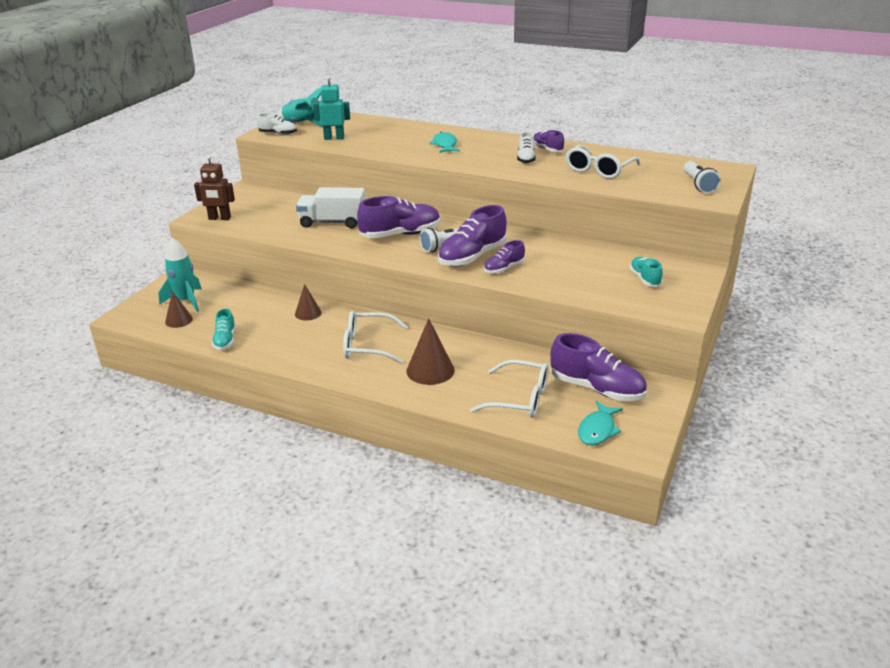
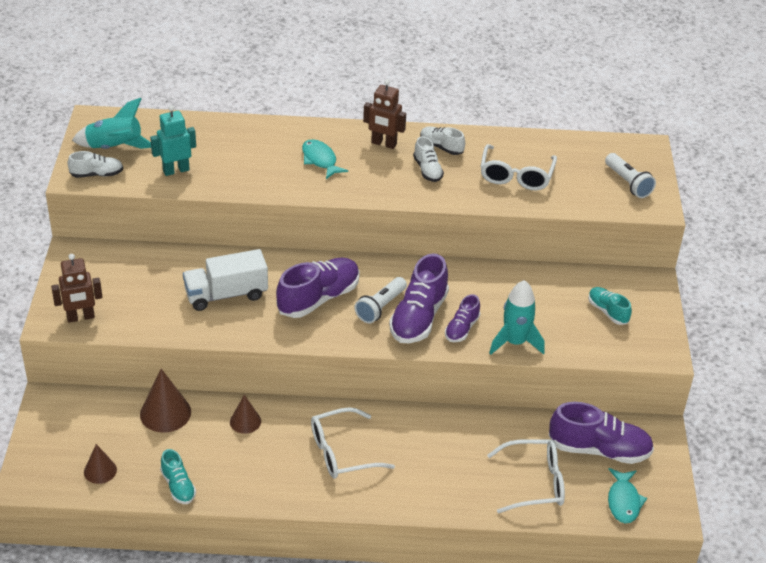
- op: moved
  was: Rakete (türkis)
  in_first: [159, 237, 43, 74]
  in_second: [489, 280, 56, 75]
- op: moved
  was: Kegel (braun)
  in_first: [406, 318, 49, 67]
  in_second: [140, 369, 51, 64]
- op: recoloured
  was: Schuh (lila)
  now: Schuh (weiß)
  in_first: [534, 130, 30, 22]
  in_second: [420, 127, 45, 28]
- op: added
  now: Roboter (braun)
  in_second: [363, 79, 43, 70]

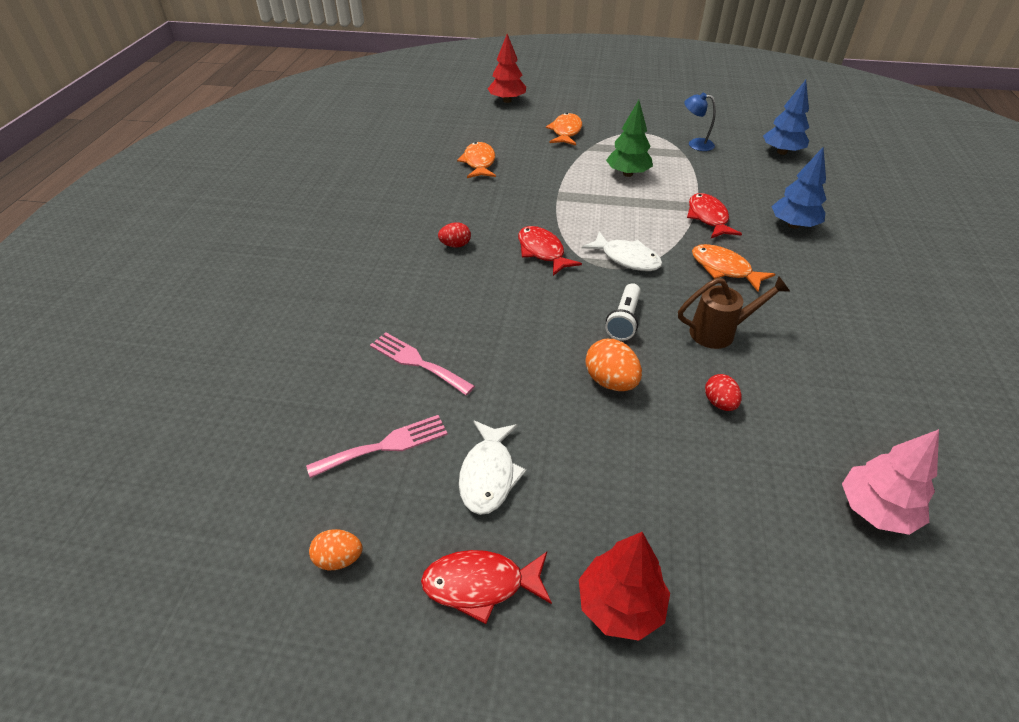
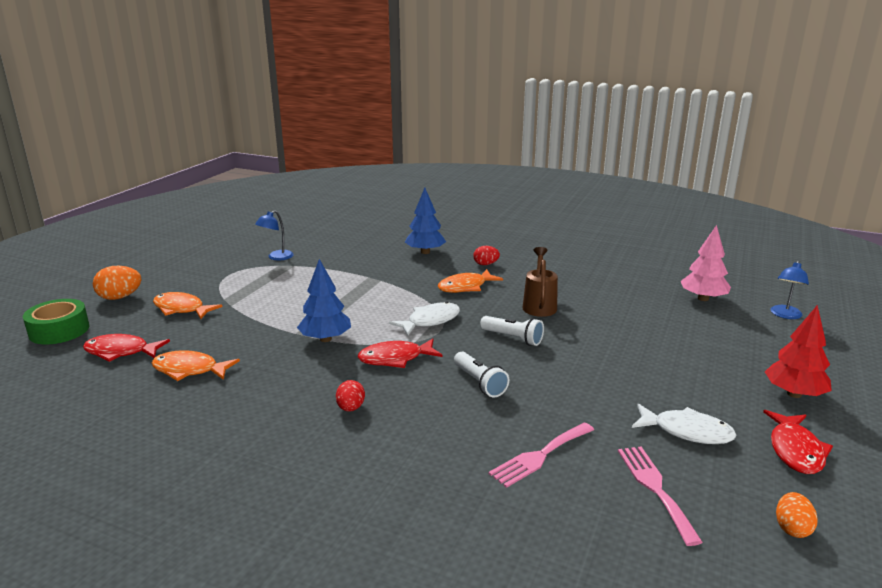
- op: replaced
  was: Baum (rot)
  now: Klebeband (grün)
  in_first: [488, 34, 38, 69]
  in_second: [23, 299, 66, 45]
- op: moved
  was: Ei (orange)
  in_first: [586, 339, 56, 52]
  in_second: [93, 266, 48, 34]
- op: removed
  was: Baum (grün)
  in_first: [606, 100, 47, 77]
- op: moved
  was: Fisch (rot)
  in_first: [687, 193, 55, 45]
  in_second: [83, 334, 87, 28]
- op: moved
  was: Ei (rot)
  in_first: [705, 374, 37, 37]
  in_second: [473, 246, 27, 19]
- op: moved
  was: Baum (blau)
  in_first: [763, 80, 46, 75]
  in_second: [297, 259, 54, 83]
- op: added
  now: Taschenlampe (weiß)
  in_second: [454, 352, 55, 45]
- op: added
  now: Lampe (blau)
  in_second: [771, 261, 38, 58]

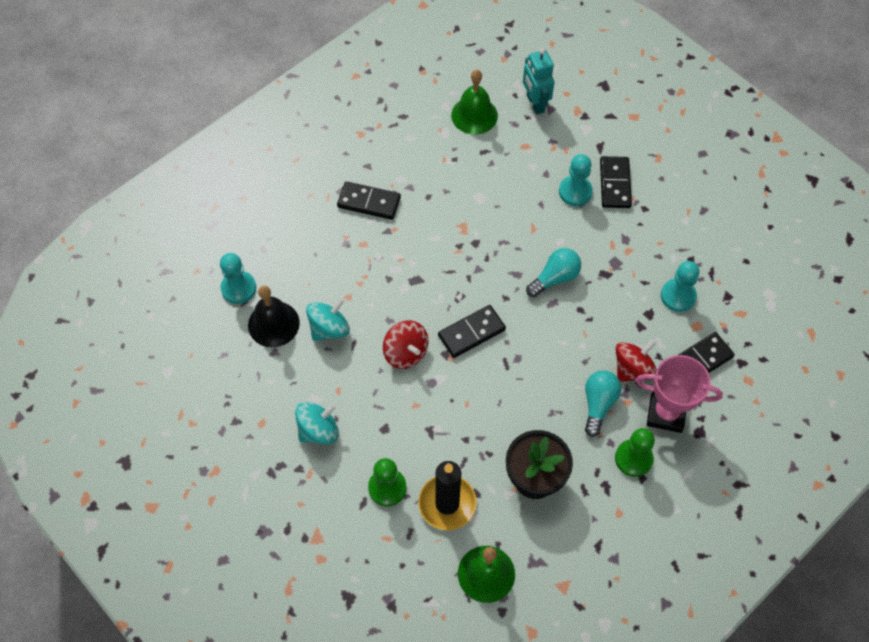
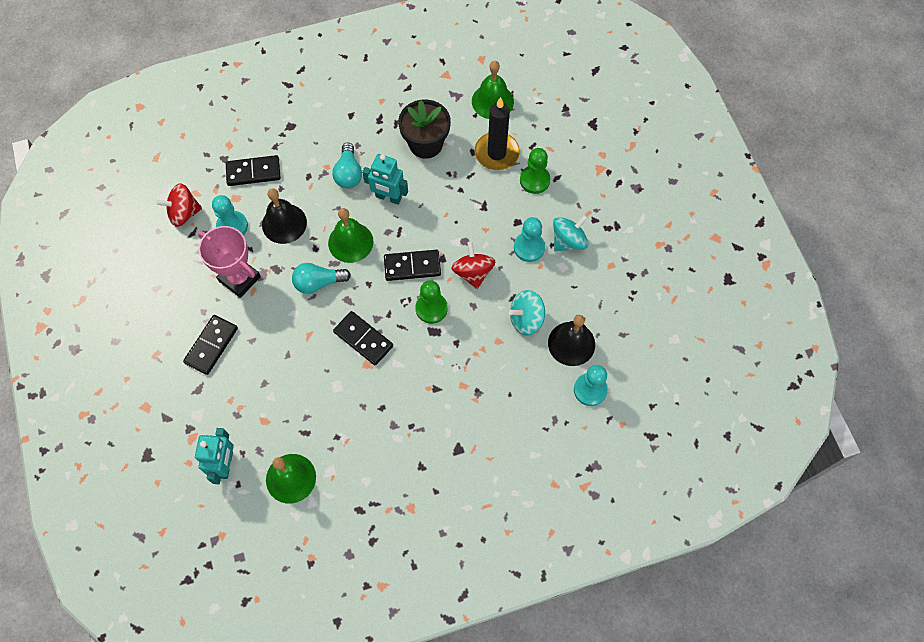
- op: turned
  was: Kreisel (türkis)
  in_first: [295, 402, 44, 42]
  in_second: [553, 214, 35, 37]
  clockwise: 150
- op: moved
  was: Dominostein (schwarz)
  in_first: [337, 181, 64, 39]
  in_second: [333, 311, 60, 55]
- op: moved
  was: Bauer (türkis)
  in_first: [559, 154, 34, 52]
  in_second: [514, 217, 31, 45]
- op: turned
  was: Glühbirne (türkis)
  in_first: [585, 370, 36, 67]
  in_second: [332, 142, 30, 46]
  clockwise: -45
- op: moved
  was: Bauer (grün)
  in_first: [615, 428, 40, 49]
  in_second: [415, 280, 33, 44]
- op: moved
  was: Kreisel (rot)
  in_first: [616, 339, 41, 43]
  in_second: [156, 183, 46, 44]
- op: moved
  was: Pokal (rosa)
  in_first: [635, 355, 88, 78]
  in_second: [198, 226, 63, 72]
- op: added
  now: Glocke (schwarz)
  in_second: [262, 188, 45, 56]
- op: added
  now: Glocke (grün)
  in_second: [328, 208, 45, 55]
- op: added
  now: Roboter (türkis)
  in_second: [362, 154, 46, 51]

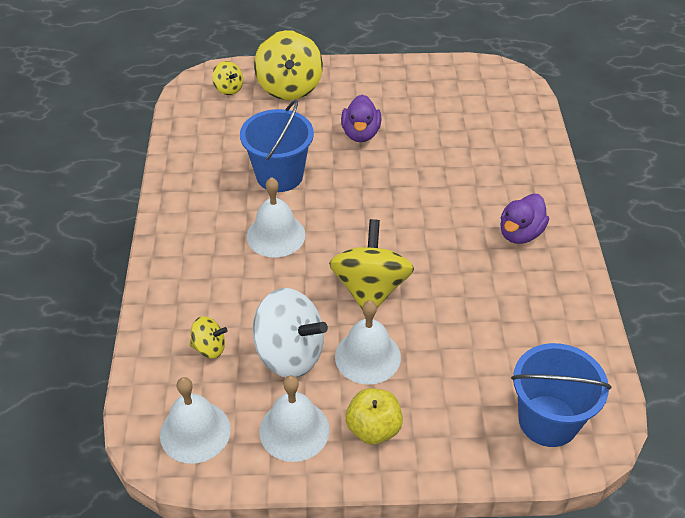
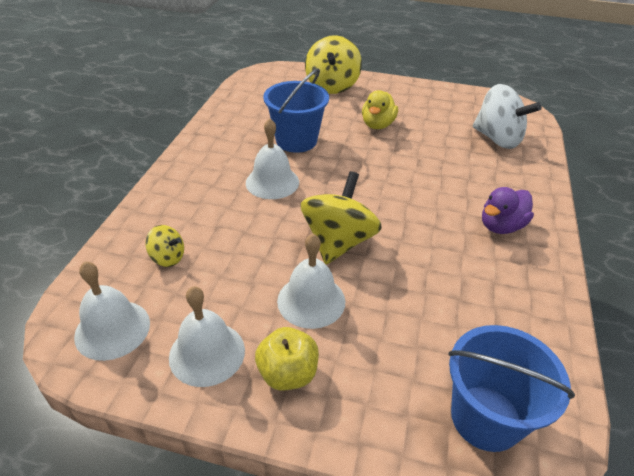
- op: removed
  was: Kreisel (gelb)
  in_first: [212, 61, 31, 34]
- op: moved
  was: Kreisel (weiß)
  in_first: [252, 288, 76, 90]
  in_second: [473, 84, 68, 65]
- op: recoloured
  was: Ente (lila)
  now: Ente (gelb)
  in_first: [341, 94, 40, 48]
  in_second: [362, 90, 36, 39]

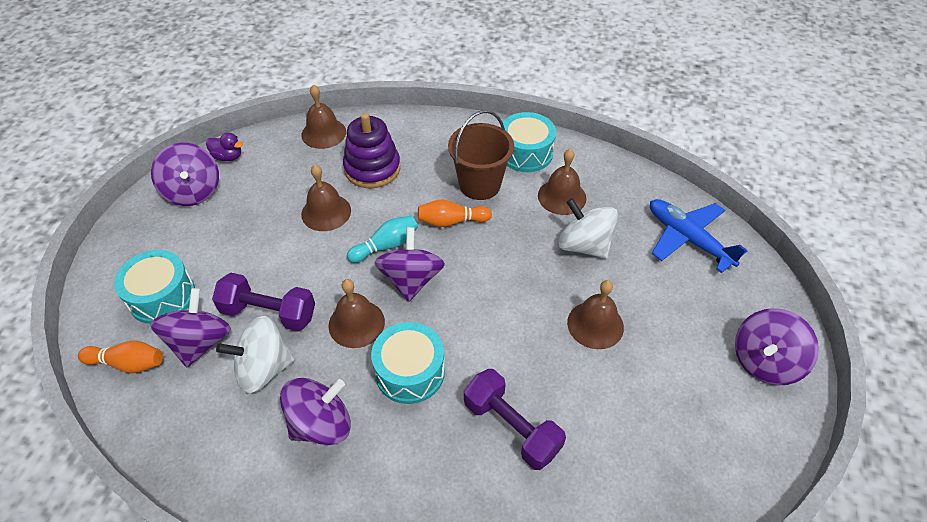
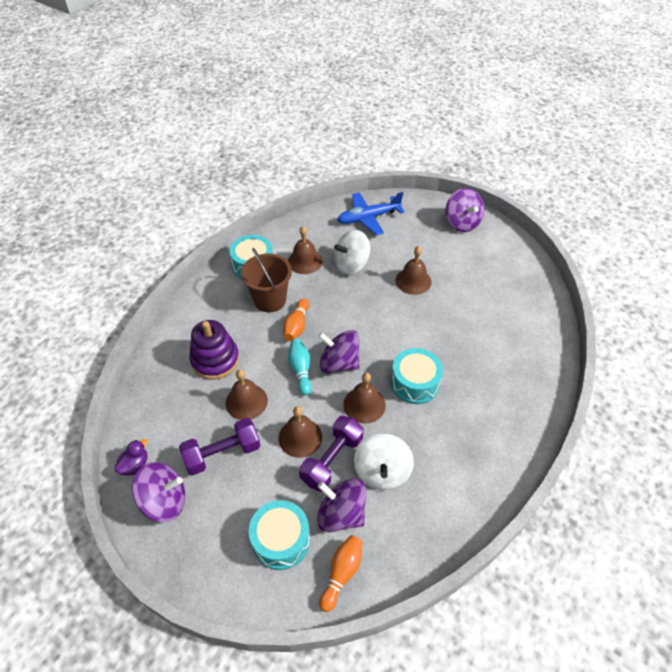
- op: removed
  was: Kreisel (lila)
  in_first: [280, 378, 71, 67]
- op: moved
  was: Glocke (braun)
  in_first: [301, 85, 45, 64]
  in_second: [278, 406, 44, 52]
- op: moved
  was: Hantel (lila)
  in_first: [464, 369, 102, 101]
  in_second: [179, 418, 82, 57]

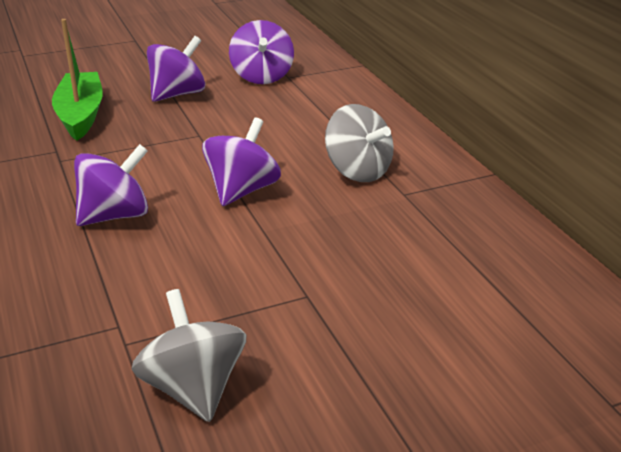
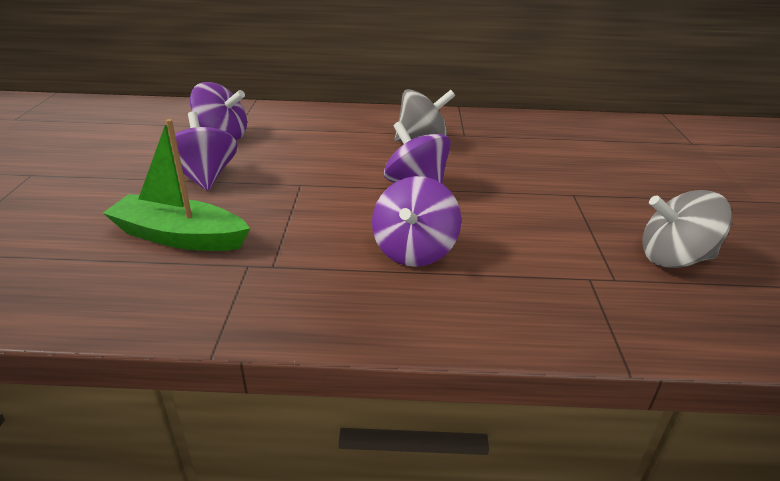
- op: turned
  was: Kreisel (lila)
  in_first: [74, 144, 74, 82]
  in_second: [372, 176, 89, 91]
  clockwise: -150

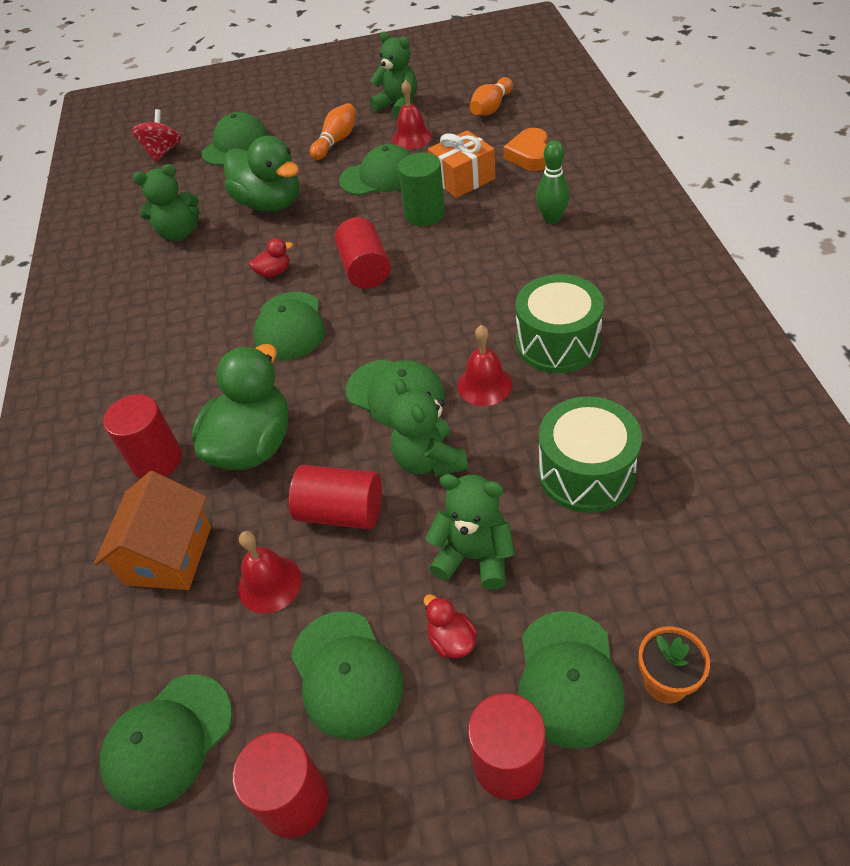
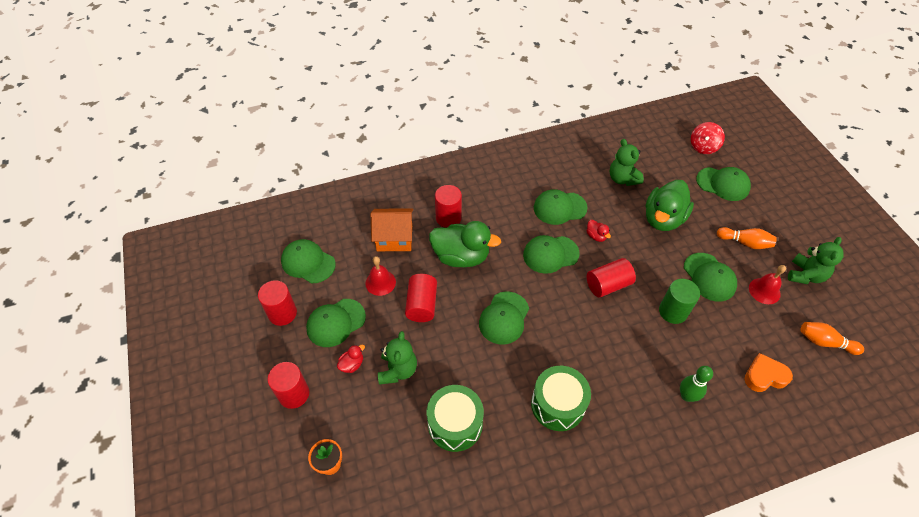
- op: turned
  was: Kreisel (rot)
  in_first: [132, 109, 49, 53]
  in_second: [691, 122, 34, 32]
  clockwise: 120
- op: removed
  was: Teddybär (grün)
  in_first: [390, 378, 78, 99]
- op: removed
  was: Geschenk (orange)
  in_first: [428, 130, 67, 68]
- op: removed
  was: Glocke (rot)
  in_first: [457, 325, 56, 81]
- op: moved
  was: Kappe (grün)
  in_first: [518, 611, 107, 138]
  in_second: [534, 189, 54, 36]

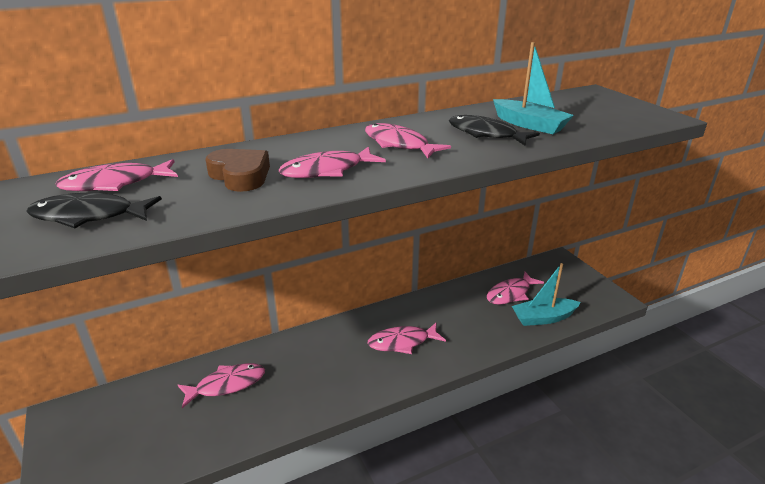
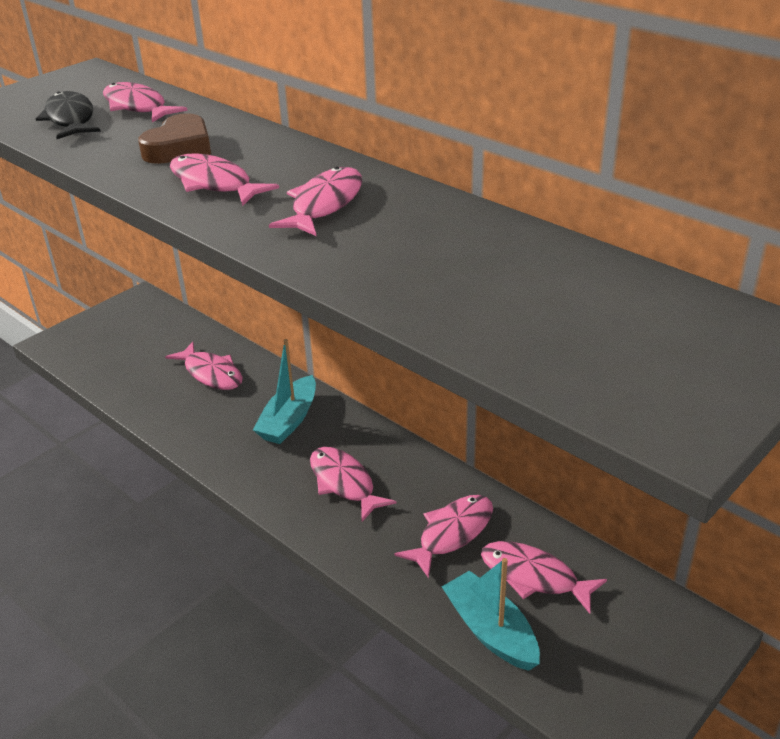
- op: removed
  was: Fisch (schwarz)
  in_first: [449, 115, 91, 31]
- op: moved
  was: Boot (türkis)
  in_first: [493, 42, 81, 92]
  in_second: [253, 339, 63, 105]
- op: added
  now: Fisch (rosa)
  in_second: [394, 495, 99, 83]

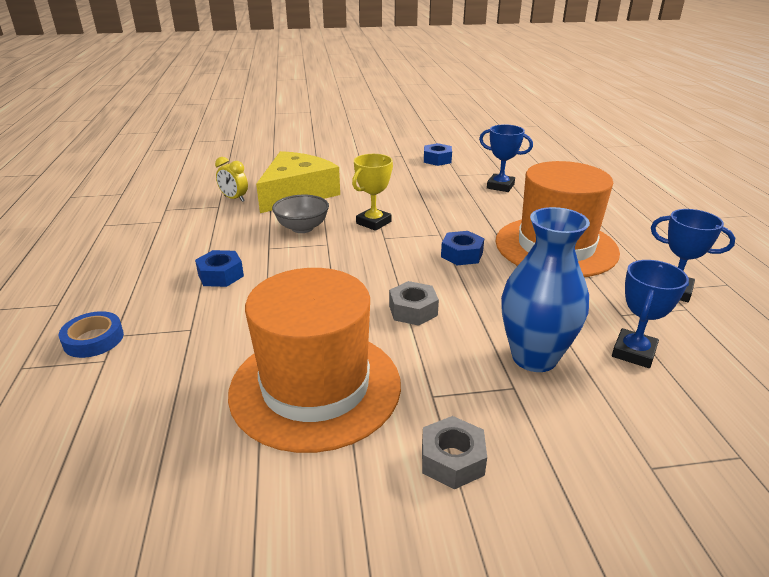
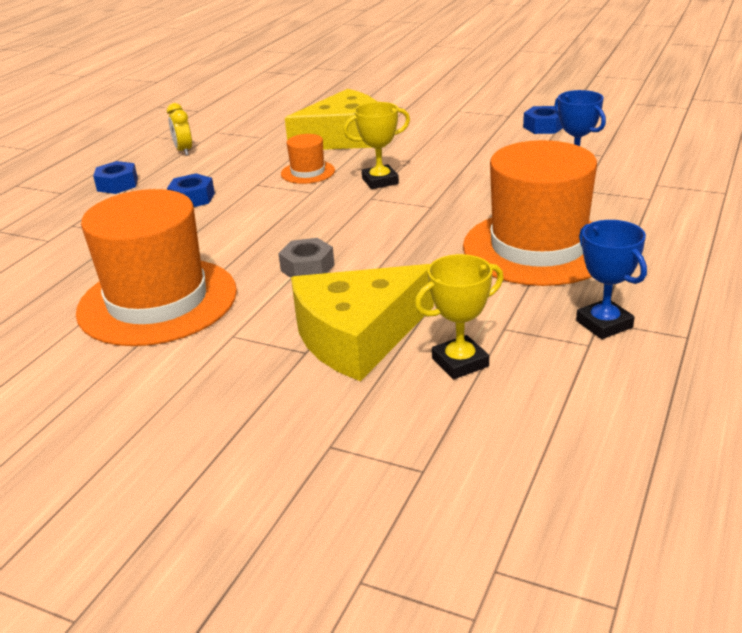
- op: removed
  was: Klebeband (blau)
  in_first: [58, 311, 66, 47]
- op: moved
  was: Wecker (gelb)
  in_first: [215, 157, 33, 45]
  in_second: [167, 103, 25, 53]
- op: replaced
  was: Schüssel (grau)
  now: Hut (orange)
  in_first: [272, 195, 57, 38]
  in_second: [281, 134, 54, 50]
- op: removed
  was: Sechskantmutter (grau)
  in_first: [422, 416, 65, 74]
- op: moved
  was: Sechskantmutter (blau)
  in_first: [441, 231, 43, 34]
  in_second: [93, 161, 45, 33]
- op: replaced
  was: Vase (blau)
  now: Käse (gelb)
  in_first: [501, 207, 89, 165]
  in_second: [291, 264, 143, 117]
- op: recoloured
  was: Pokal (blau)
  now: Pokal (gelb)
  in_first: [612, 260, 77, 108]
  in_second: [415, 254, 89, 125]

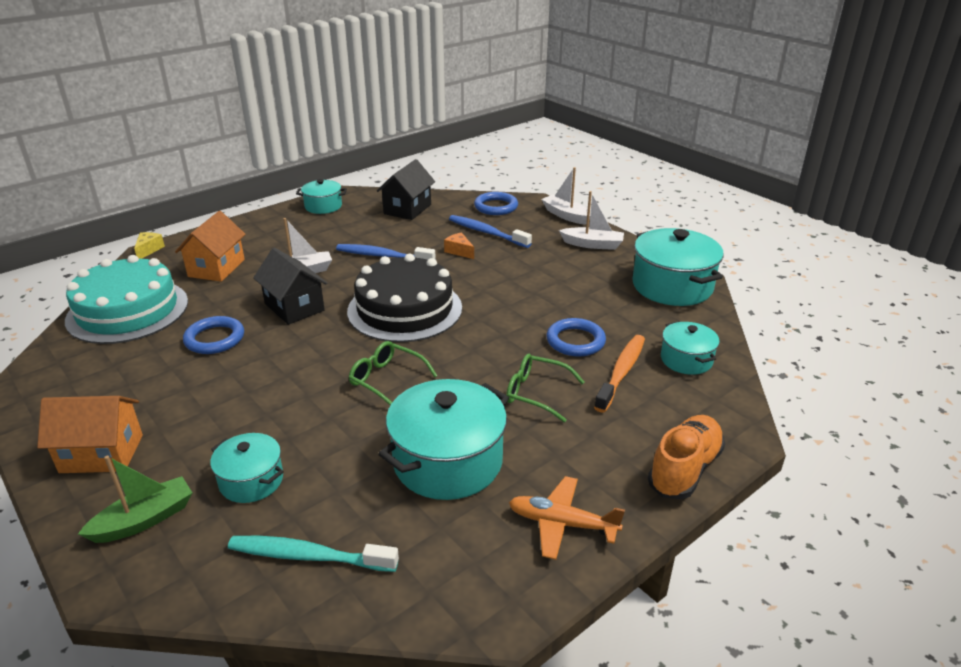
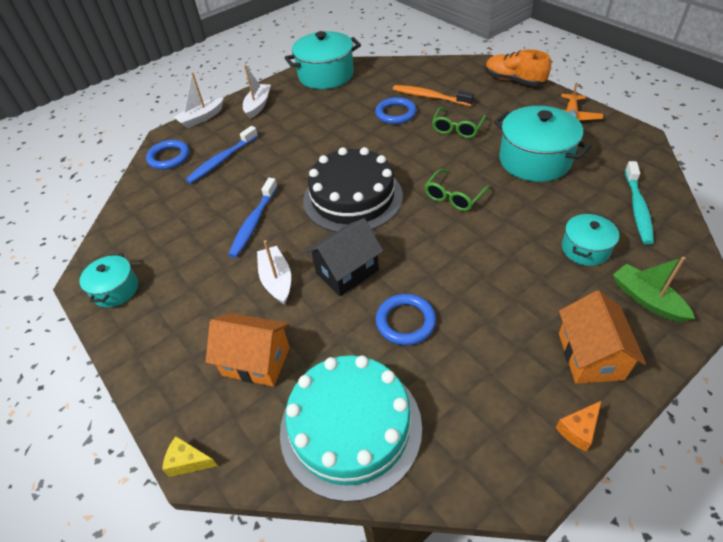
- op: removed
  was: Haus (schwarz)
  in_first: [377, 159, 58, 61]
- op: moved
  was: Käse (orange)
  in_first: [444, 232, 30, 27]
  in_second: [556, 401, 45, 50]
- op: removed
  was: Kochtopf (türkis)
  in_first: [661, 321, 59, 54]

